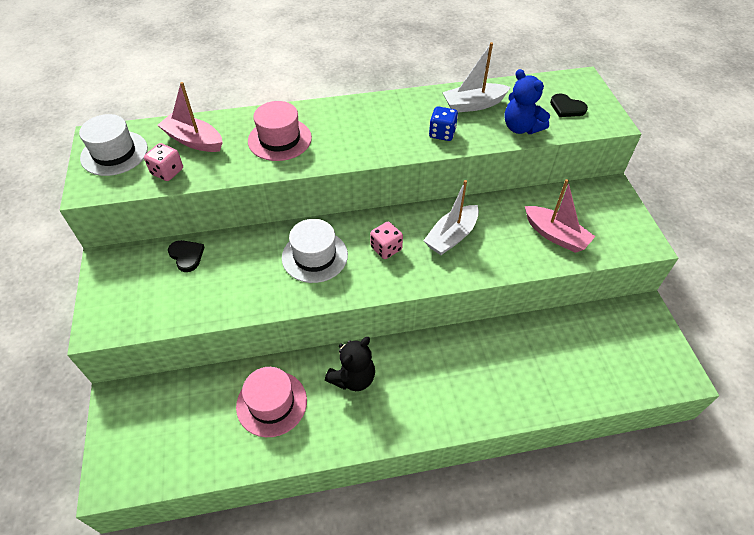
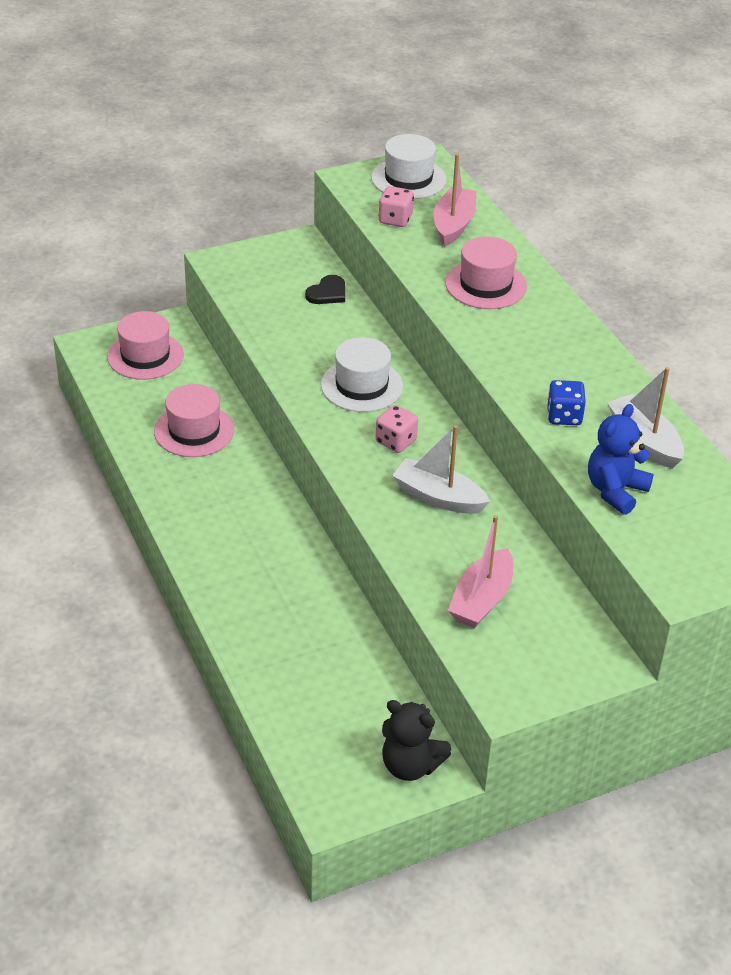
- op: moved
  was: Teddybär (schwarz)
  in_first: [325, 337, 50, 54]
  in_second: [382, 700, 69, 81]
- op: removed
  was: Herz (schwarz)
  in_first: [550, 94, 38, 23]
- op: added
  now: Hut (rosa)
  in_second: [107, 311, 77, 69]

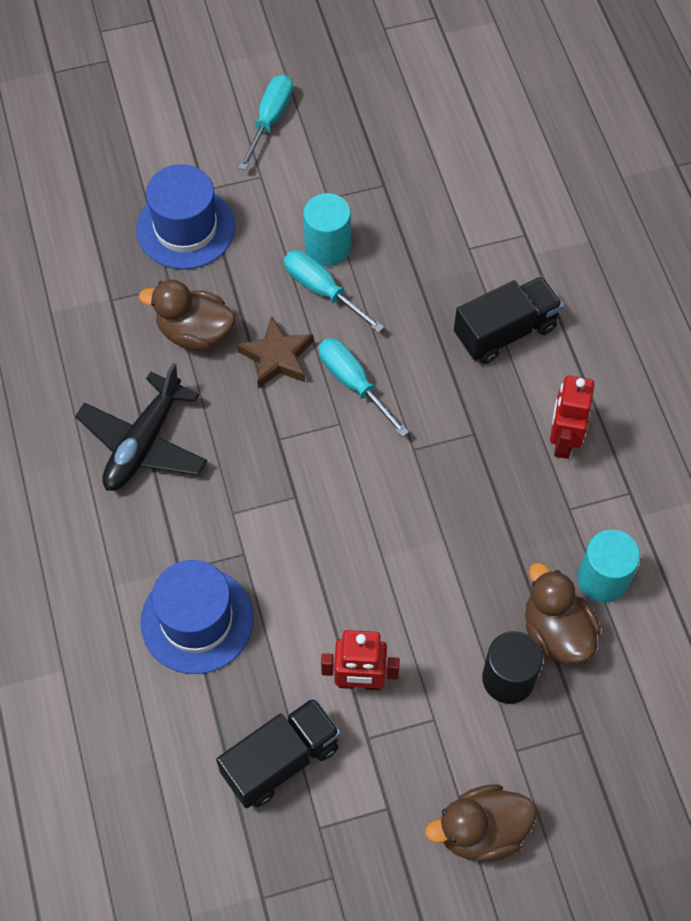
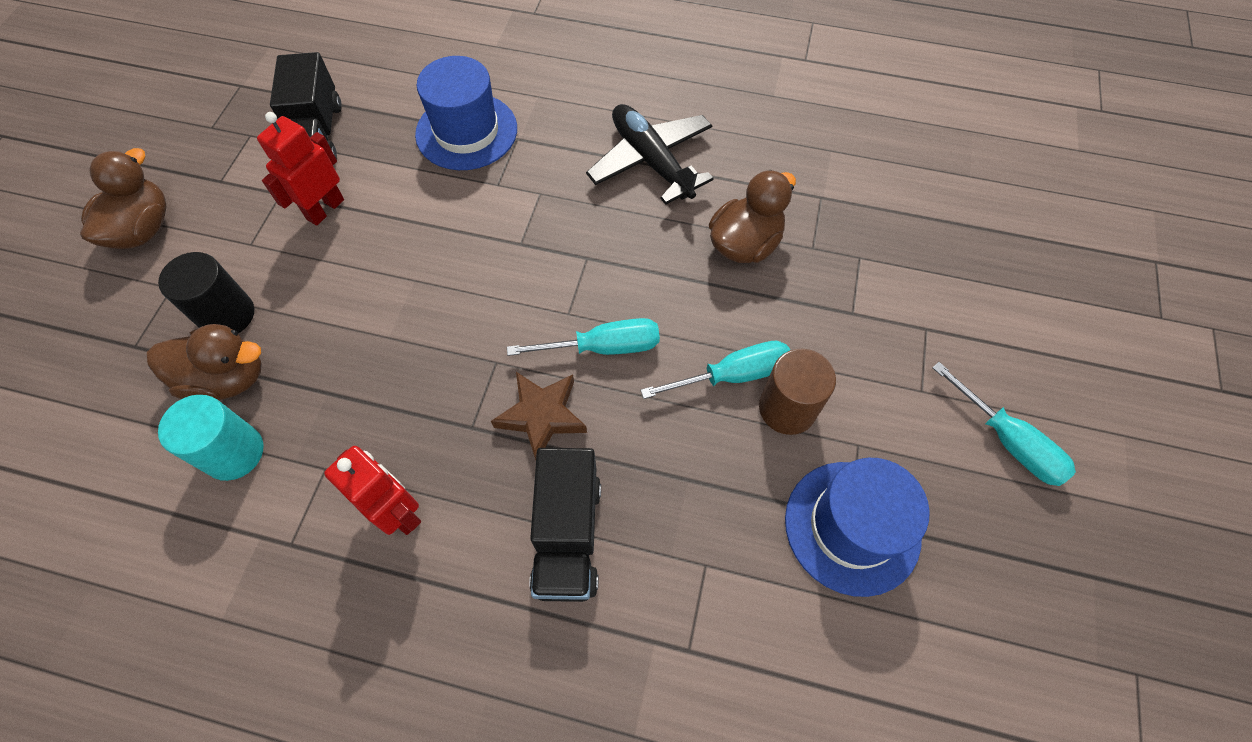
- op: moved
  was: Hut (blau)
  in_first: [136, 164, 99, 106]
  in_second: [785, 458, 145, 139]
- op: moved
  was: Stern (braun)
  in_first: [237, 316, 76, 73]
  in_second: [491, 372, 96, 88]
- op: recoloured
  was: Vollzylinder (türkis)
  now: Vollzylinder (braun)
  in_first: [303, 193, 48, 73]
  in_second: [759, 349, 77, 86]

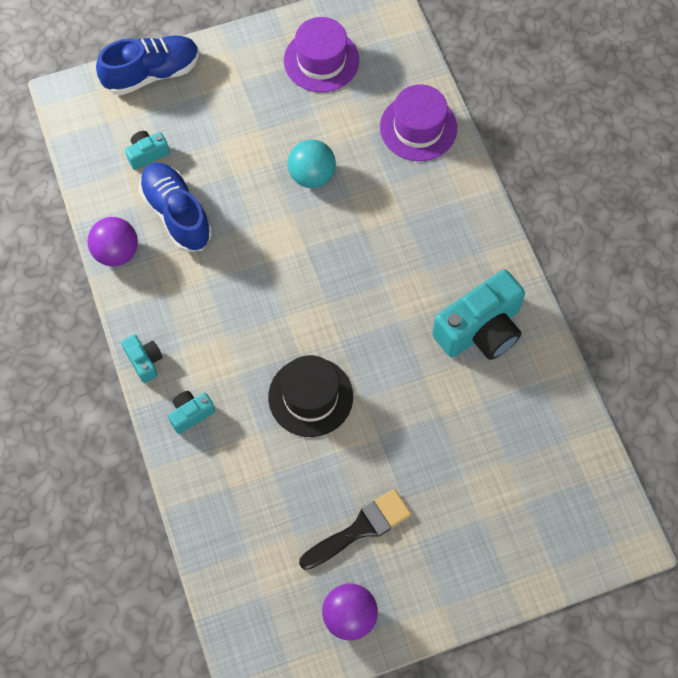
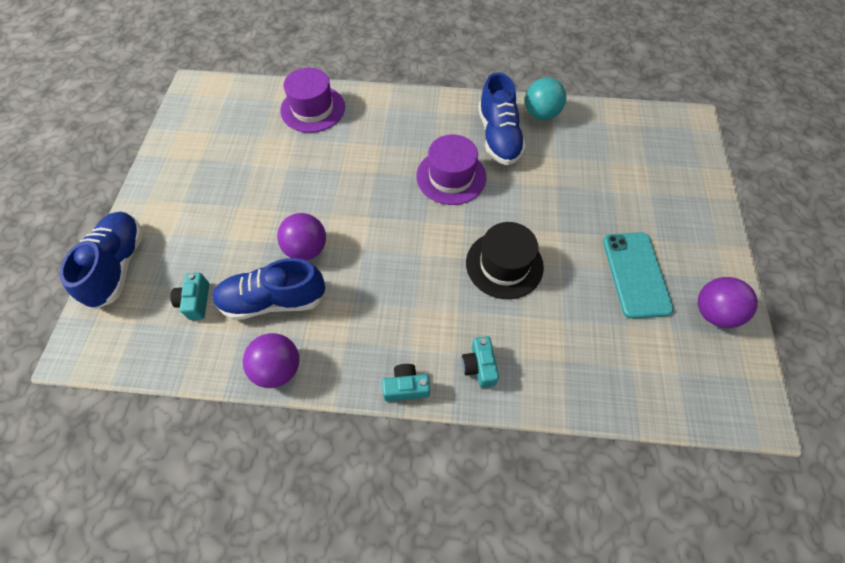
- op: moved
  was: Hut (lila)
  in_first: [284, 17, 75, 75]
  in_second: [416, 134, 70, 71]
- op: moved
  was: Ball (türkis)
  in_first: [288, 140, 48, 48]
  in_second: [525, 77, 41, 43]
- op: replaced
  was: Pinsel (schwarz)
  now: Handy (türkis)
  in_first: [299, 489, 112, 81]
  in_second: [603, 232, 71, 87]
- op: replaced
  was: Kamera (türkis)
  now: Schuh (blau)
  in_first: [432, 269, 93, 91]
  in_second: [478, 72, 48, 93]
- op: added
  now: Ball (lila)
  in_second: [277, 213, 49, 47]

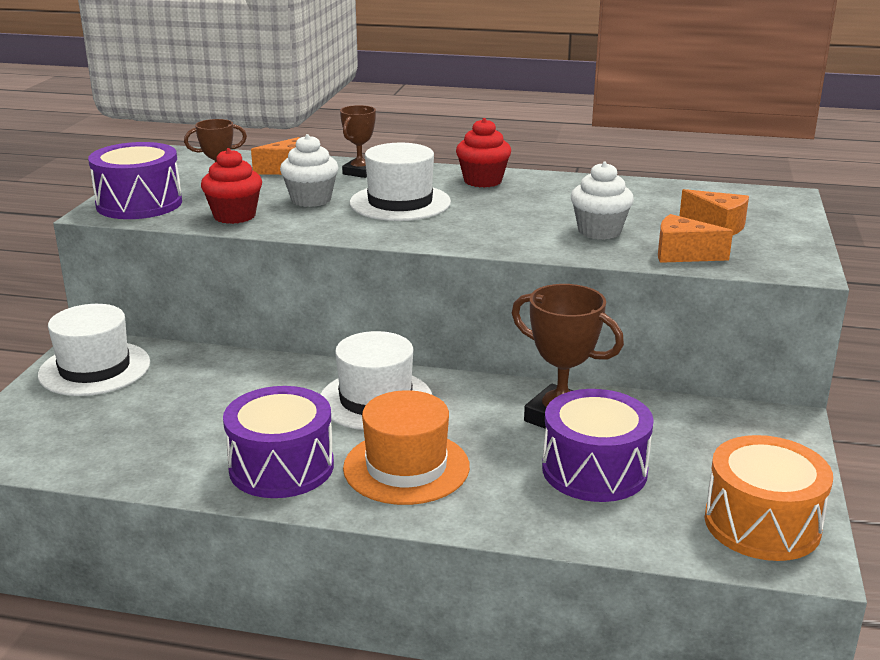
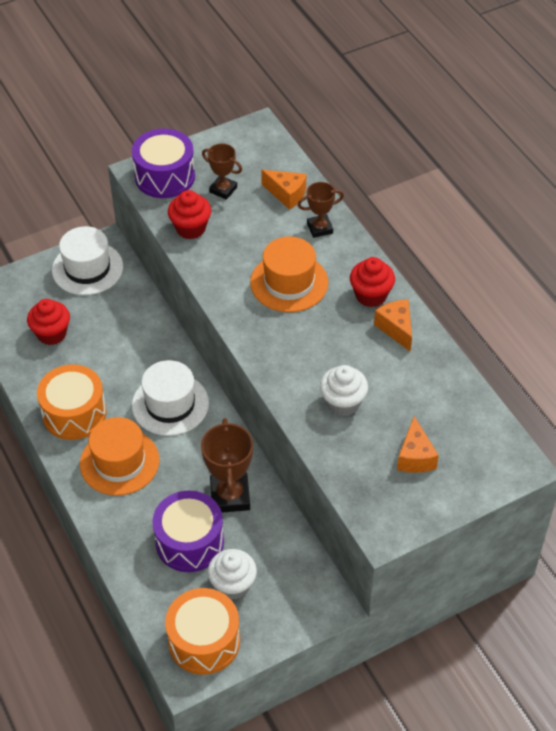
- op: recoloured
  was: Trommel (lila)
  now: Trommel (orange)
  in_first: [223, 386, 111, 112]
  in_second: [37, 365, 70, 75]
- op: moved
  was: Muffin (weiß)
  in_first: [280, 134, 59, 73]
  in_second: [208, 549, 49, 51]
- op: recoloured
  was: Hut (weiß)
  now: Hut (orange)
  in_first: [350, 143, 101, 78]
  in_second: [250, 236, 78, 76]
- op: moved
  was: Käse (orange)
  in_first: [658, 214, 75, 49]
  in_second: [374, 299, 38, 53]
- op: added
  now: Muffin (rot)
  in_second: [27, 299, 43, 46]

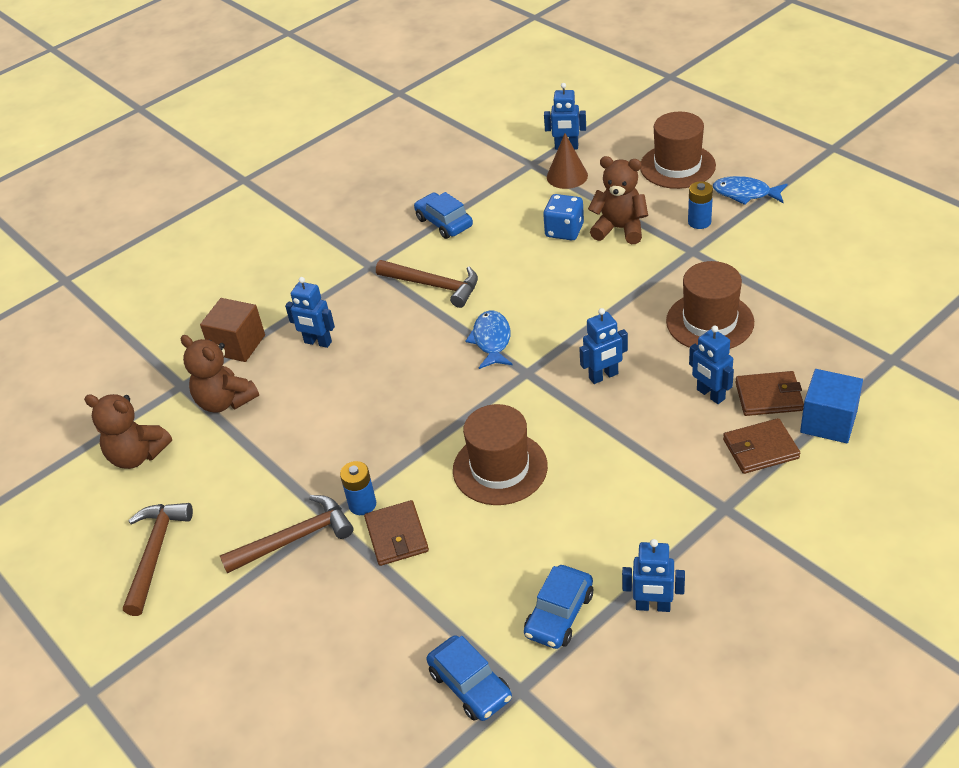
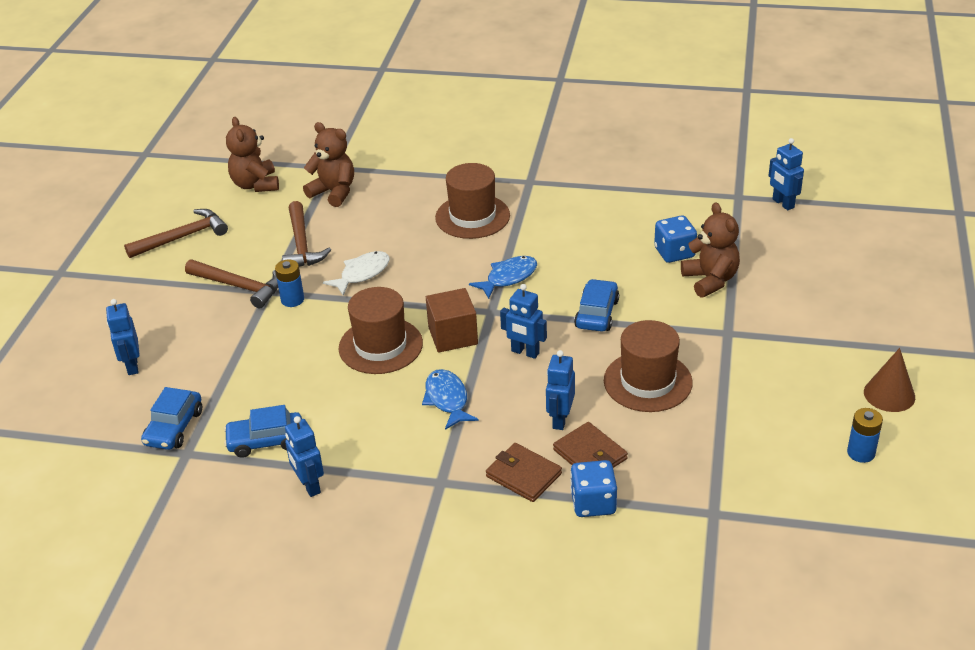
- op: turned
  was: Teddybär (braun)
  in_first: [181, 335, 78, 78]
  in_second: [303, 122, 51, 85]
  clockwise: 120
- op: moved
  was: Kubus (braun)
  in_first: [200, 298, 65, 64]
  in_second: [426, 288, 52, 65]
- op: moved
  was: Roboter (blau)
  in_first: [285, 277, 50, 71]
  in_second: [106, 299, 34, 76]
- op: removed
  was: Geldbörse (braun)
  in_first: [364, 500, 65, 66]
- op: moved
  was: Hammer (braun)
  in_first: [376, 260, 102, 48]
  in_second: [282, 201, 49, 66]
- op: moved
  was: Auto (blau)
  in_first: [414, 192, 59, 47]
  in_second: [574, 279, 45, 53]
- op: moved
  was: Kegel (braun)
  in_first: [547, 133, 41, 56]
  in_second: [864, 348, 51, 64]
- op: moved
  was: Hut (braun)
  in_first: [640, 112, 76, 77]
  in_second: [435, 163, 75, 76]
- op: moved
  was: Batterie (blau)
  in_first: [688, 181, 25, 48]
  in_second: [847, 408, 36, 55]
- op: moved
  was: Fisch (blau)
  in_first: [713, 176, 75, 29]
  in_second: [422, 369, 57, 61]
- op: replaced
  was: Kubus (blau)
  now: Spielwürfel (blau)
  in_first: [800, 369, 63, 74]
  in_second: [570, 460, 47, 57]
- op: added
  now: Fisch (weiß)
  in_second: [323, 251, 67, 45]

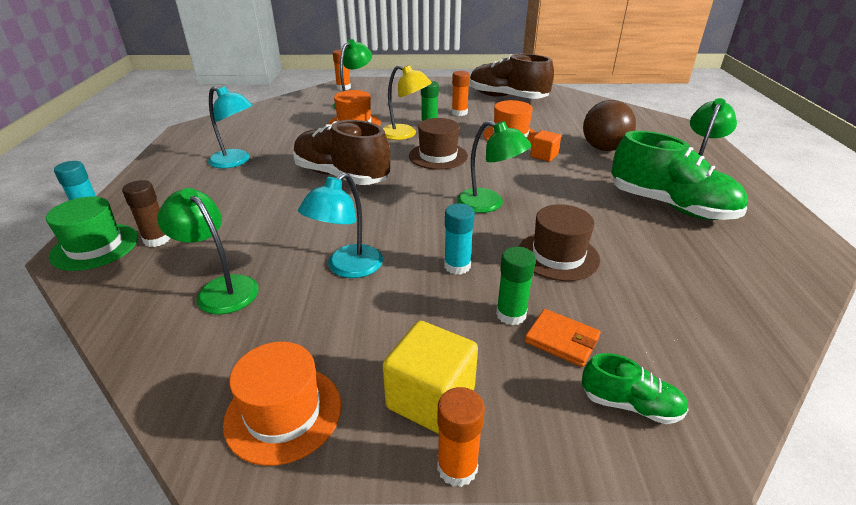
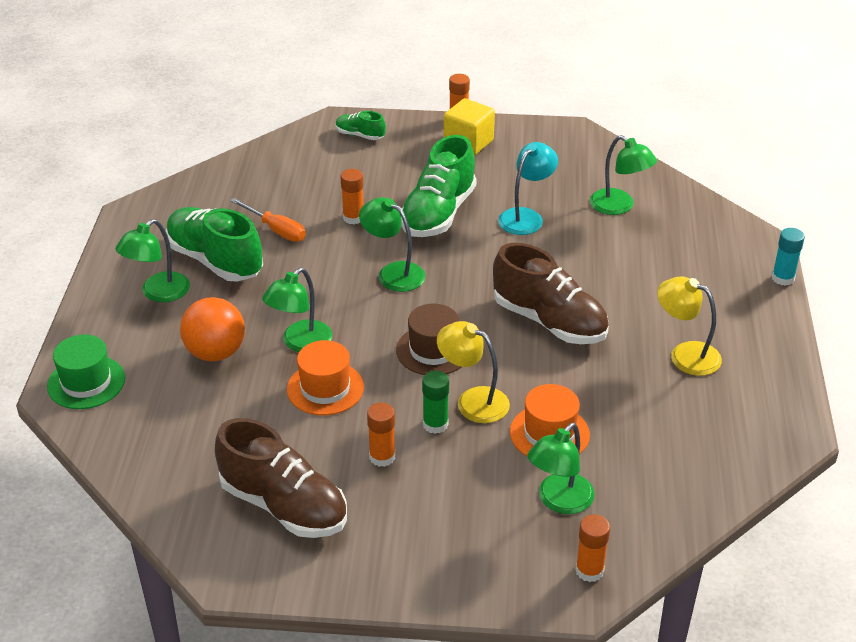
- op: moved
  was: Hut (grün)
  in_first: [46, 197, 92, 74]
  in_second: [47, 334, 78, 75]
- op: removed
  was: Klebestift (braun)
  in_first: [122, 180, 48, 67]
- op: recoloured
  was: Lampe (türkis)
  now: Lampe (gelb)
  in_first: [208, 86, 45, 82]
  in_second: [657, 276, 65, 100]
- op: removed
  was: Hut (orange)
  in_first: [223, 342, 118, 124]
- op: replaced
  was: Klebestift (türkis)
  now: Schuh (grün)
  in_first: [444, 203, 31, 72]
  in_second: [401, 135, 75, 102]
- op: removed
  was: Klebestift (grün)
  in_first: [496, 247, 40, 78]
- op: replaced
  was: Hut (braun)
  now: Klebestift (orange)
  in_first: [519, 204, 81, 77]
  in_second: [340, 169, 23, 55]
- op: removed
  was: Geldbörse (orange)
  in_first: [525, 309, 76, 58]
- op: replaced
  was: Kubus (orange)
  now: Lampe (grün)
  in_first: [531, 130, 30, 32]
  in_second: [262, 268, 70, 84]
- op: recoloured
  was: Ball (braun)
  now: Ball (orange)
  in_first: [583, 100, 53, 51]
  in_second: [180, 297, 65, 64]
- op: added
  now: Schraubenzieher (orange)
  in_second: [230, 198, 76, 44]

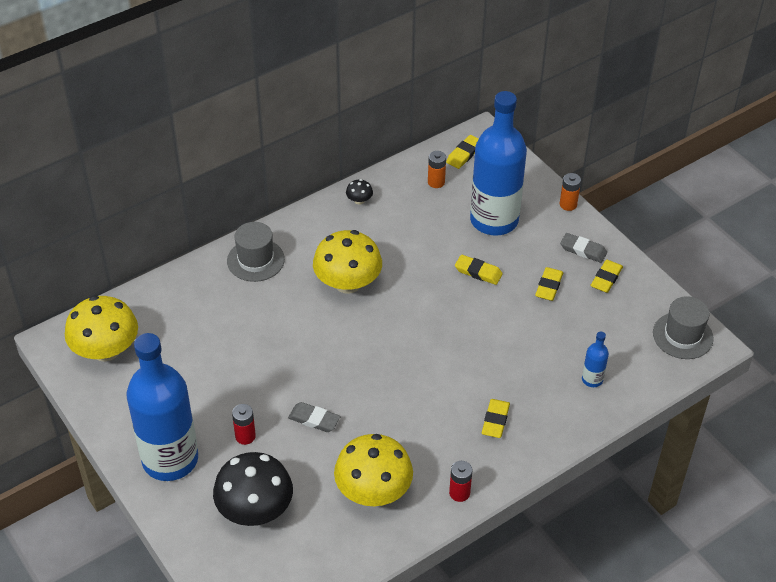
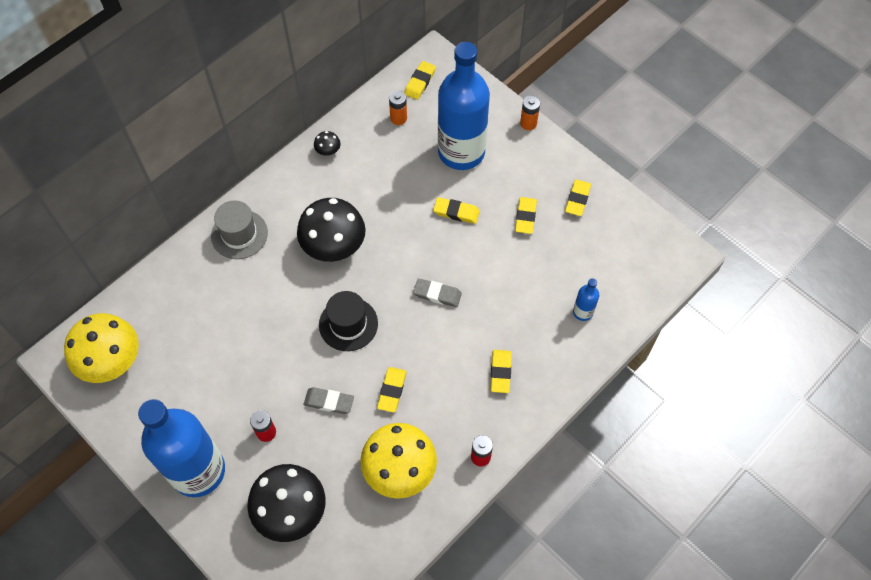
- op: recoloured
  was: Pilz (gelb)
  now: Pilz (schwarz)
  in_first: [313, 230, 69, 64]
  in_second: [297, 198, 69, 64]
- op: moved
  was: Radiergummi (grau)
  in_first: [560, 233, 47, 30]
  in_second: [413, 278, 49, 29]
- op: removed
  was: Hut (grau)
  in_first: [653, 296, 61, 63]
- op: added
  now: Hut (schwarz)
  in_second: [319, 291, 59, 60]
- op: added
  now: Radiergummi (gelb)
  in_second: [377, 367, 30, 46]

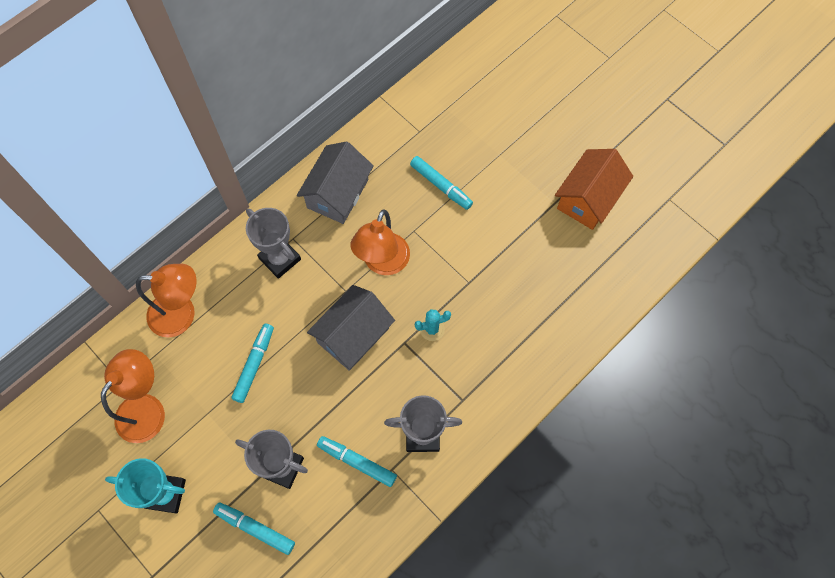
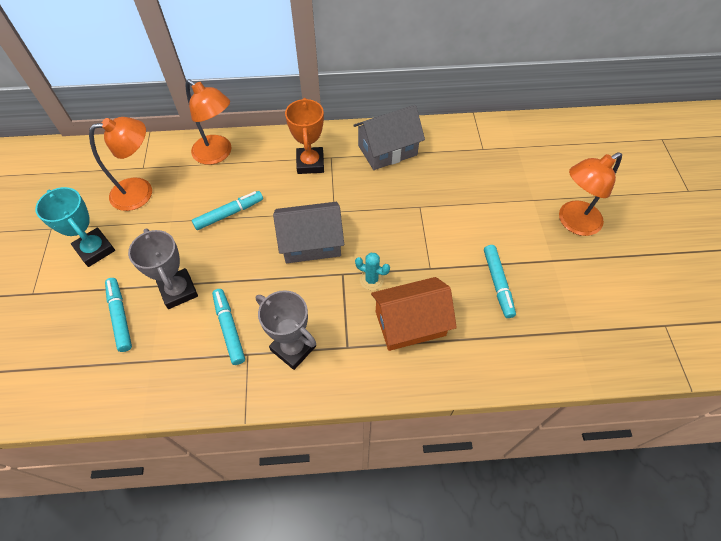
- op: recoloured
  was: Pokal (grau)
  now: Pokal (orange)
  in_first: [246, 208, 55, 71]
  in_second: [285, 98, 39, 76]
- op: moved
  was: Lampe (orange)
  in_first: [350, 210, 60, 65]
  in_second: [559, 152, 63, 84]
- op: moved
  was: Filzstift (türkis)
  in_first: [410, 156, 63, 54]
  in_second: [484, 245, 32, 73]
- op: moved
  was: Haus (orange)
  in_first: [555, 149, 78, 81]
  in_second: [371, 277, 86, 74]

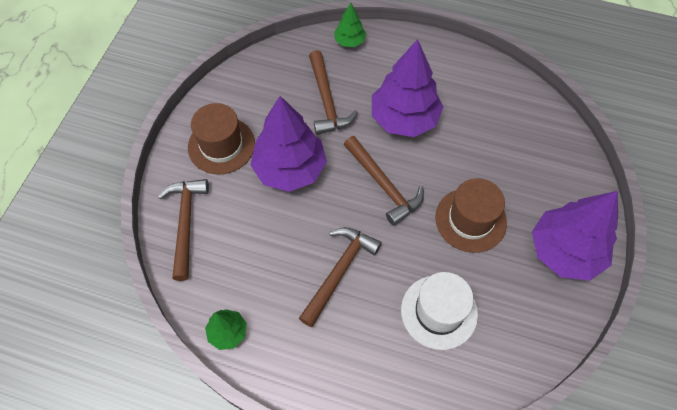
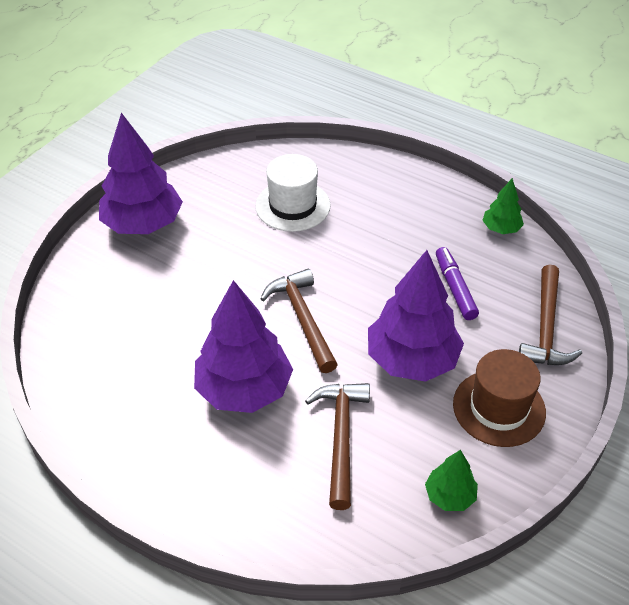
- op: removed
  was: Hammer (braun)
  in_first: [299, 227, 83, 100]
- op: moved
  was: Baum (grün)
  in_first: [334, 3, 32, 44]
  in_second: [425, 450, 53, 61]
- op: removed
  was: Hut (braun)
  in_first: [435, 178, 72, 75]
- op: added
  now: Filzstift (lila)
  in_second: [436, 247, 43, 73]

